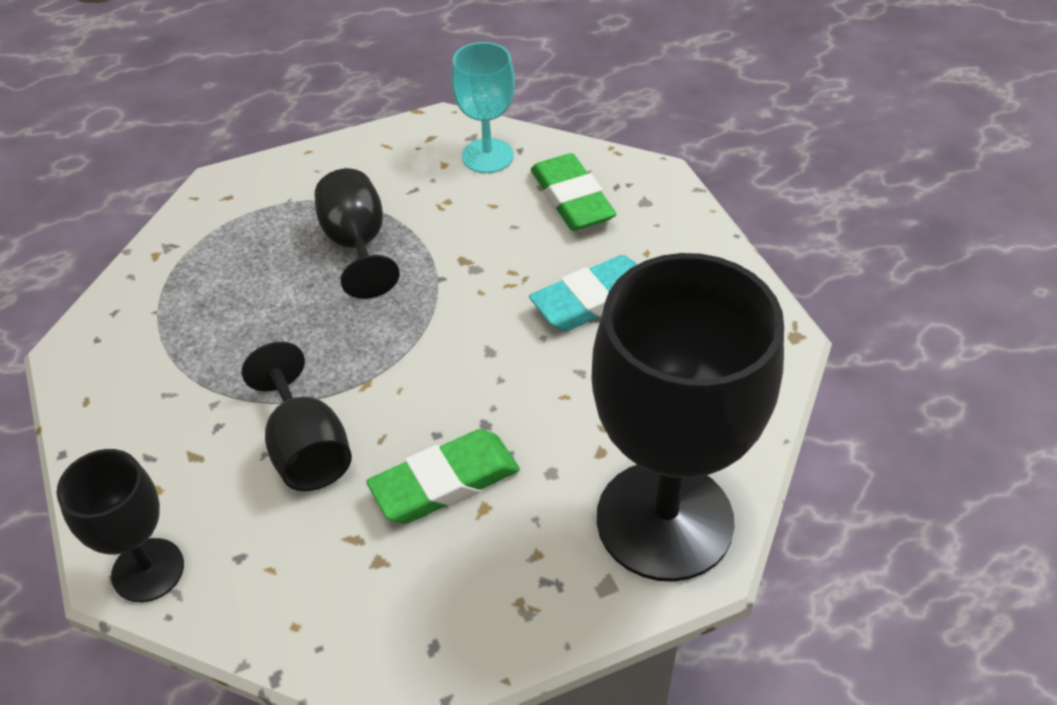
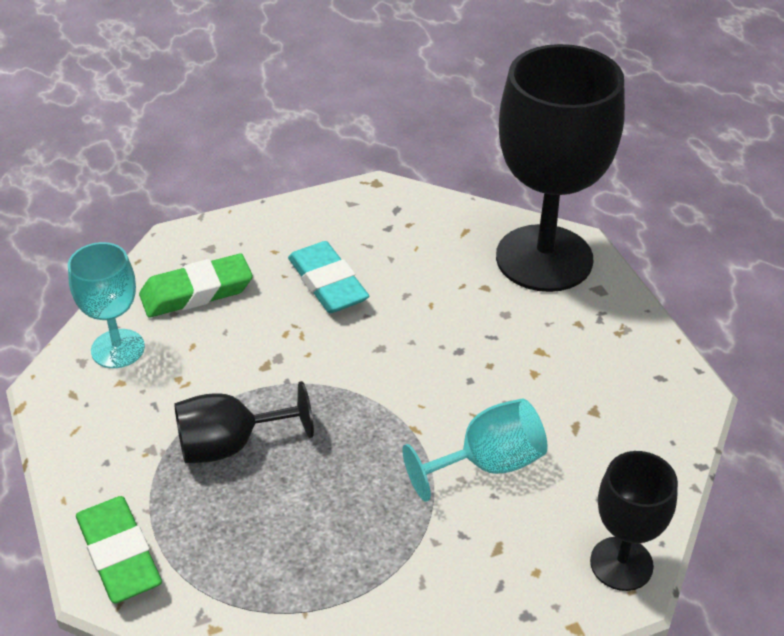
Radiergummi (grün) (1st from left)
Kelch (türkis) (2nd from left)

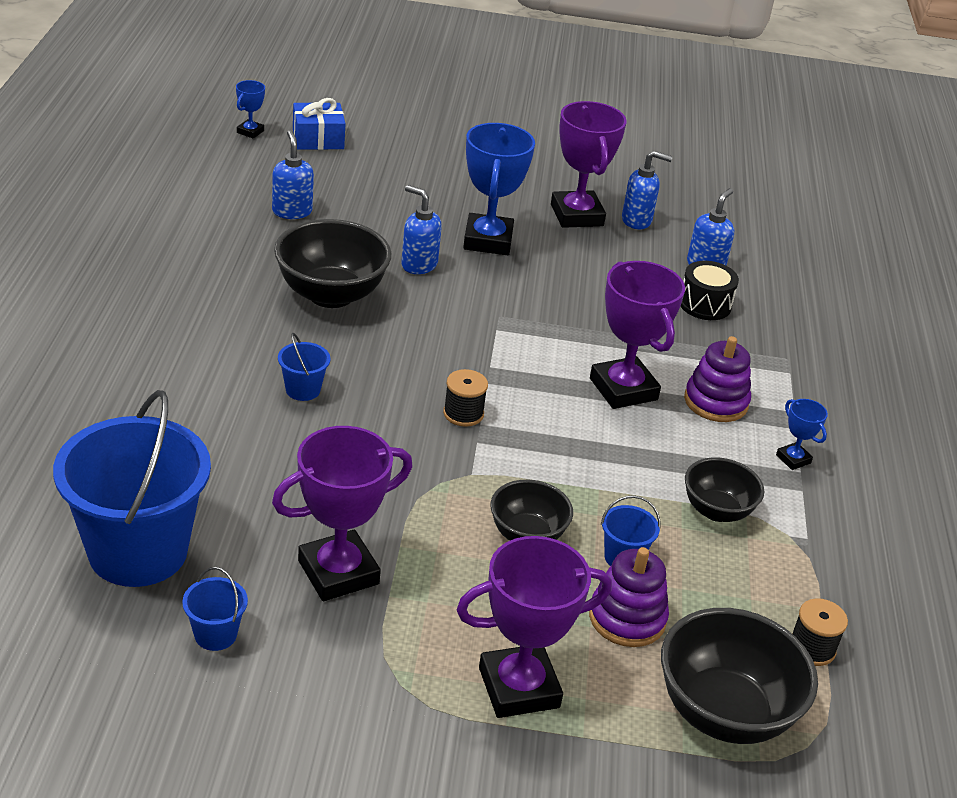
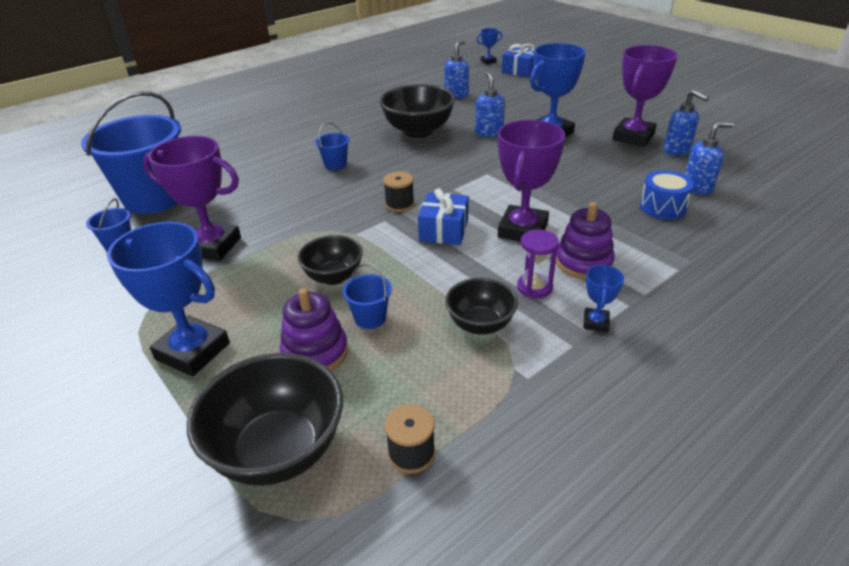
Geschenk (blau) (1st from left)
Sanduhr (lila)
Pokal (blau) (1st from left)
Trommel (blau)

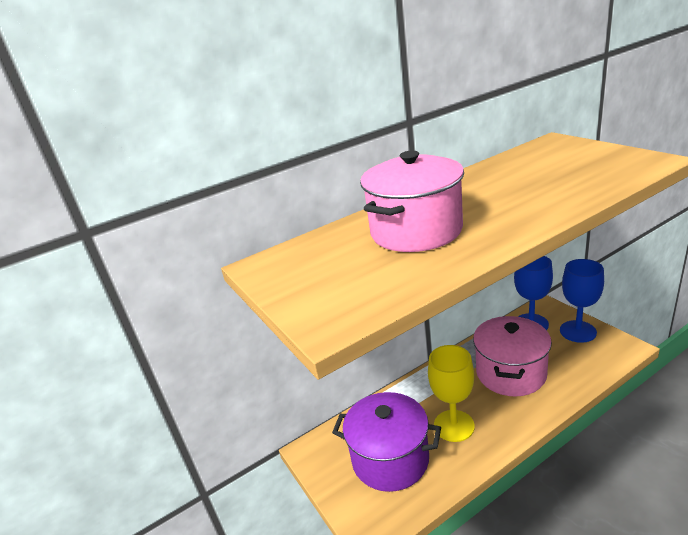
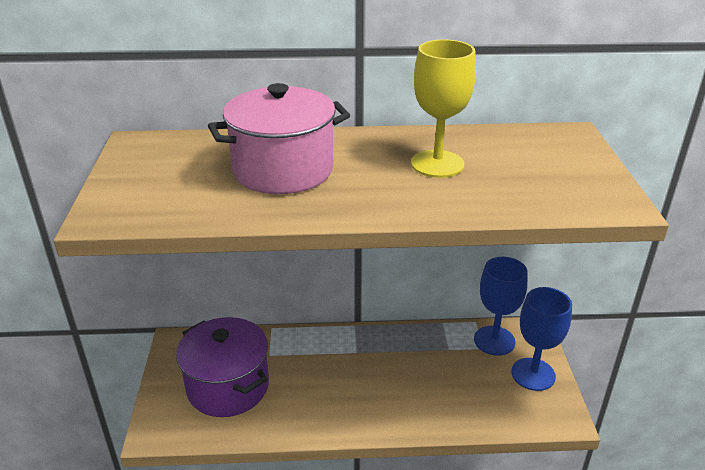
Kochtopf (rosa) (2nd from left in the first image)
Kelch (gelb)

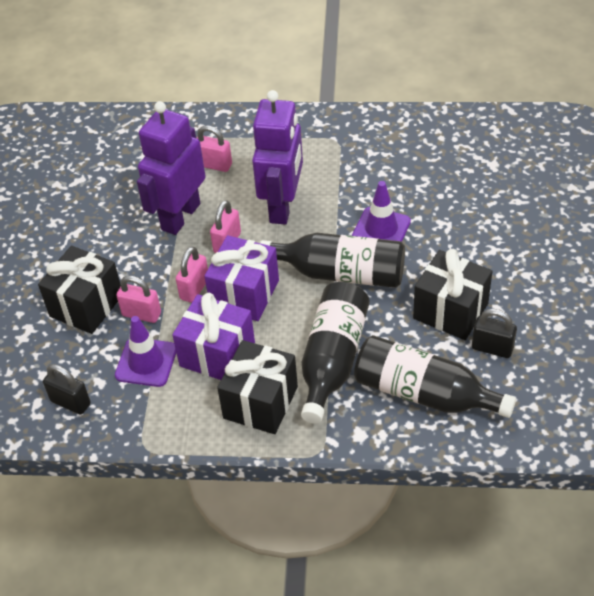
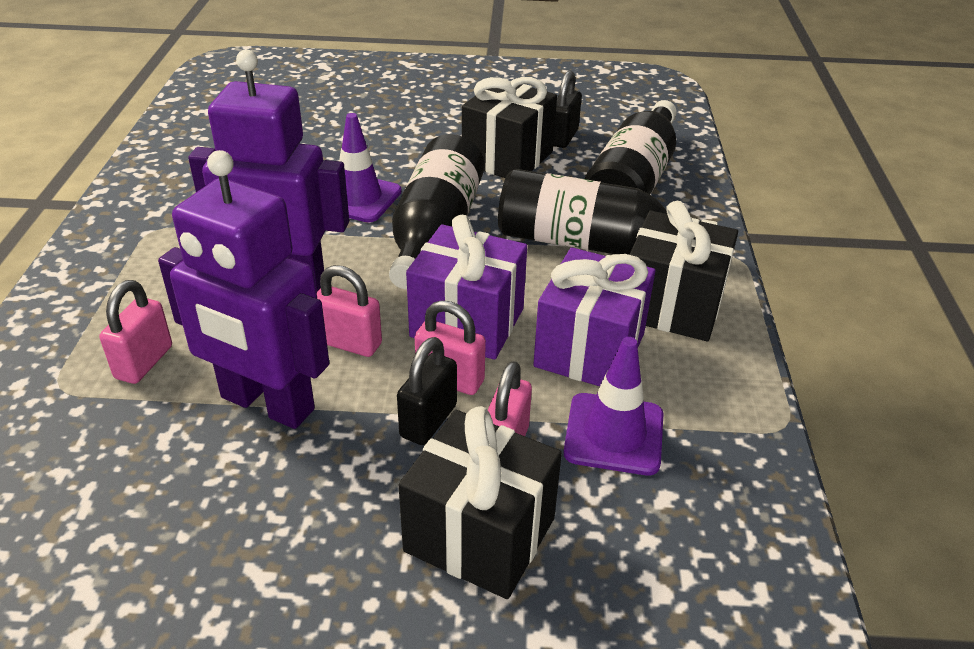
Vorhängeschloss (schwarz) (1st from left)

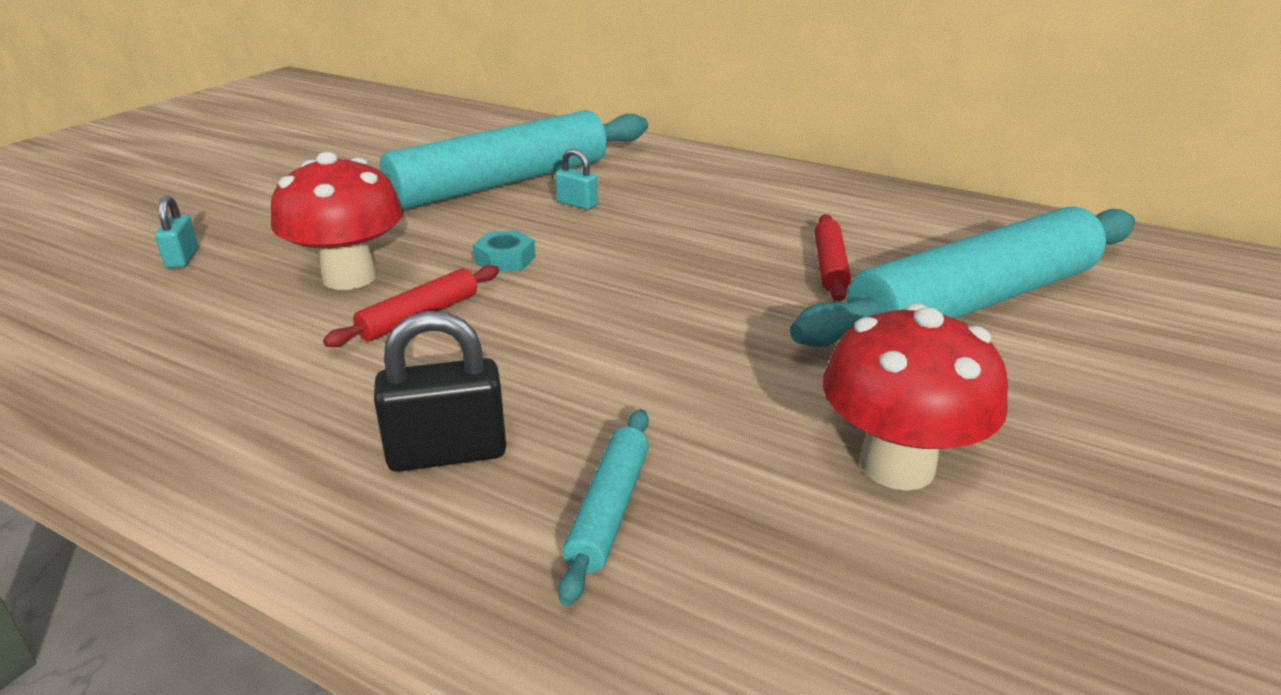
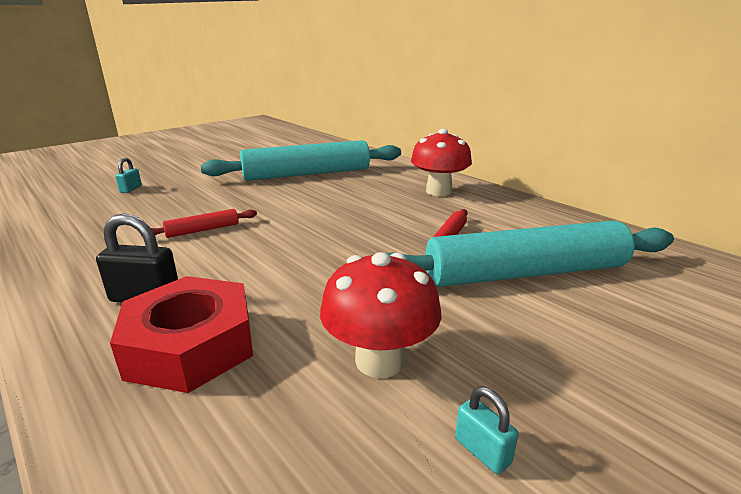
Sechskantmutter (türkis)
Pilz (rot) (2nd from left)
Vorhängeschloss (türkis) (2nd from left)
Sechskantmutter (rot)

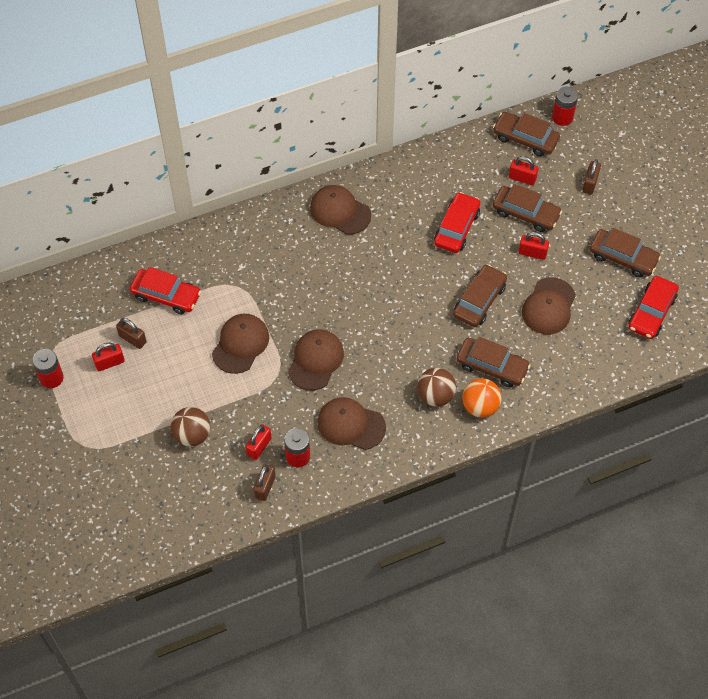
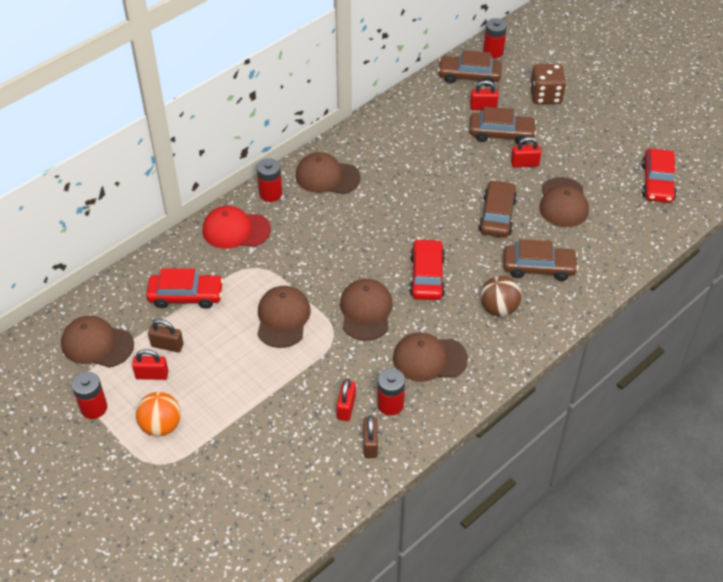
Ball (braun) (1st from left in the first image)
Auto (braun) (5th from left in the first image)
Kappe (braun) (1st from left)
Kappe (rot)
Batterie (rot) (2nd from left)
Auto (rot) (2nd from left)
Ball (orange)
Spielwürfel (braun)
Vorhängeschloss (rot) (1st from left)

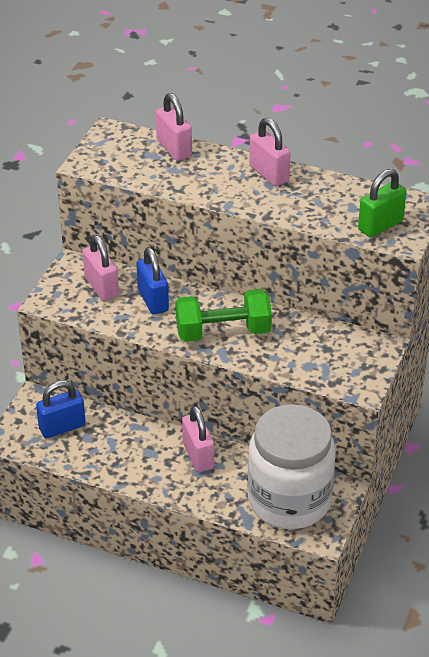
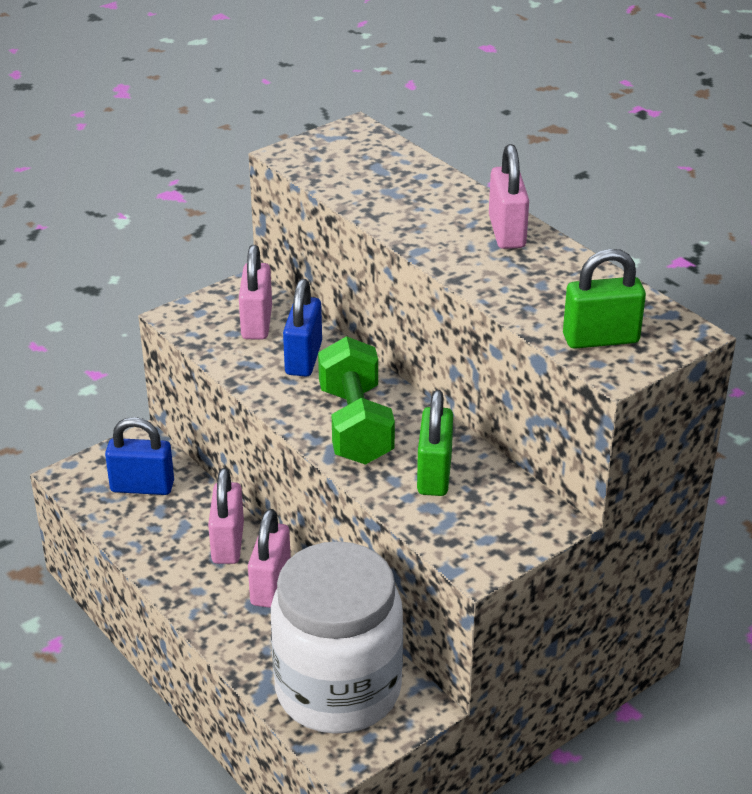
Vorhängeschloss (grün) (1st from left)
Vorhängeschloss (rosa) (1st from left)
Hantel (grün)

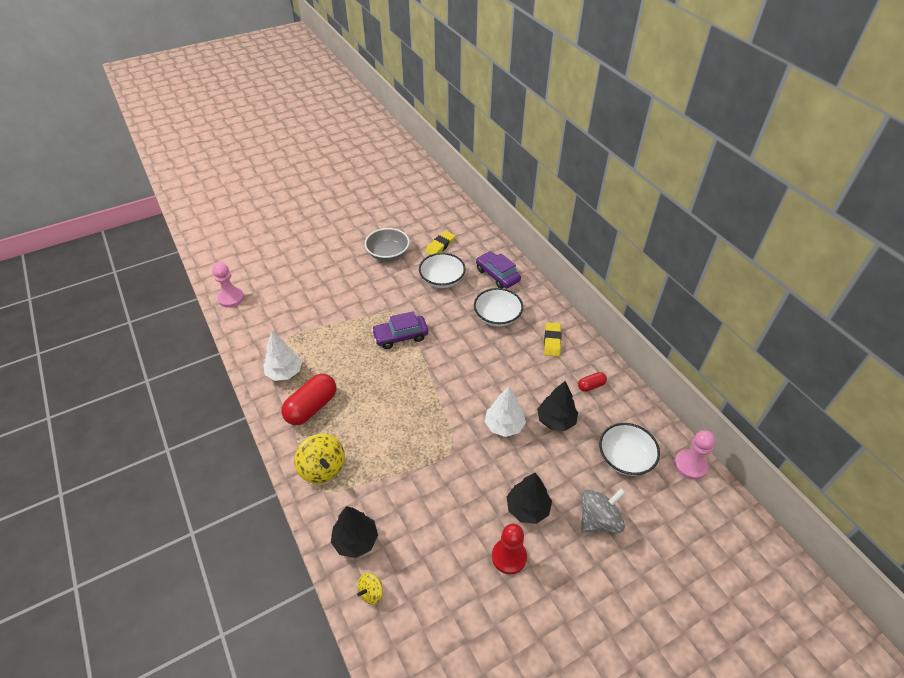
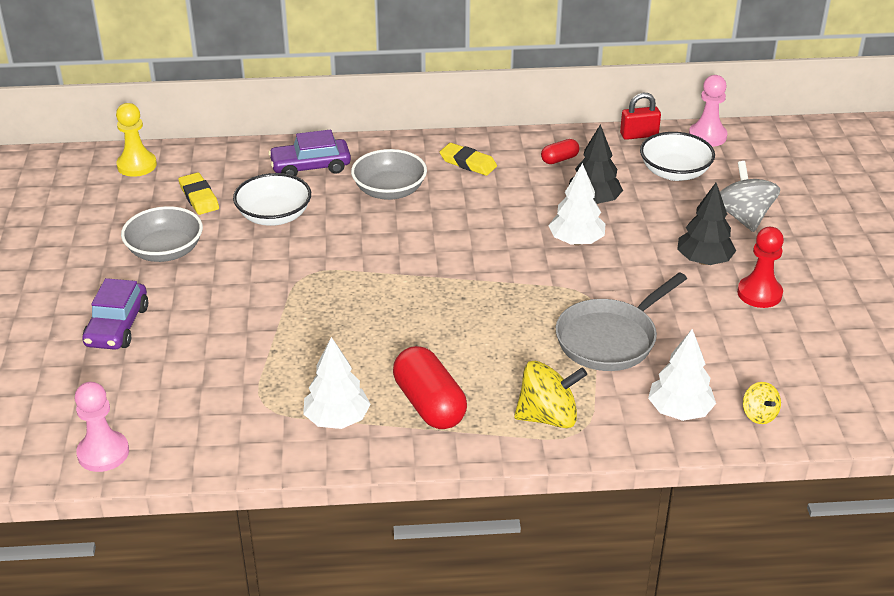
Bauer (gelb)
Pfanne (grau)
Vorhängeschloss (rot)
Auto (lila) (1st from left)
Baum (weiß) (3rd from left)
Schüssel (grau) (2nd from left)
Kapsel (rot) (2nd from left)

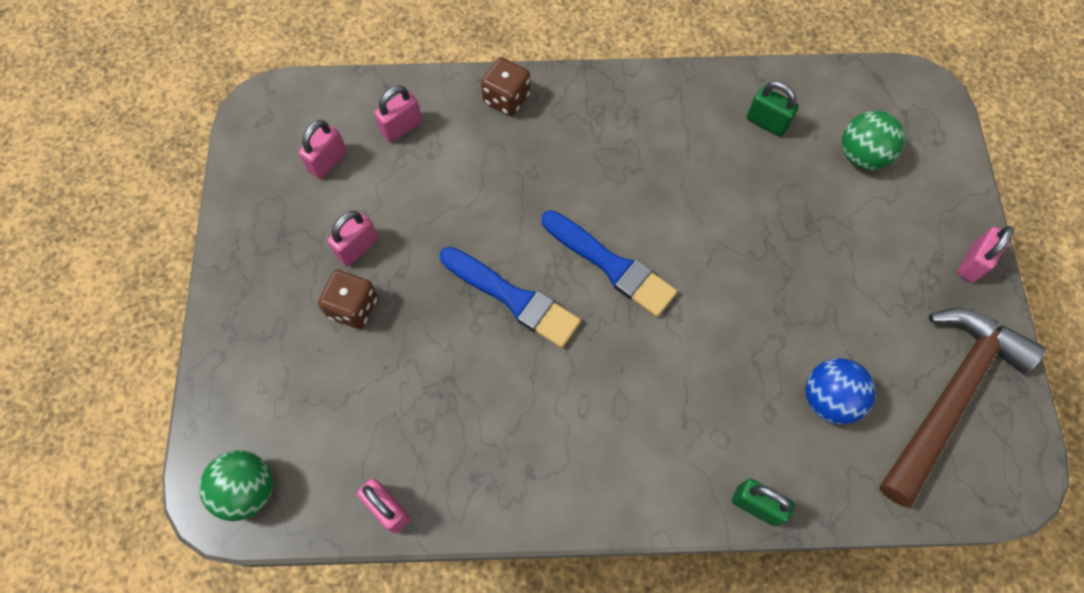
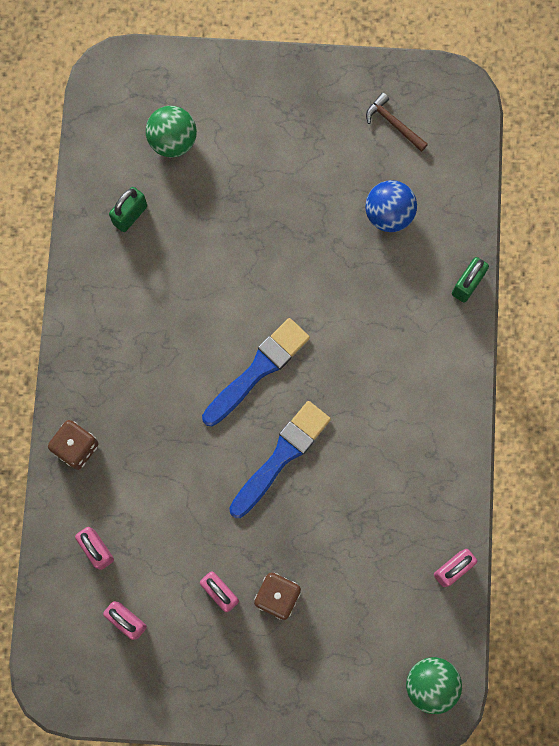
Vorhängeschloss (rosa) (5th from left in the first image)
Hammer (braun)

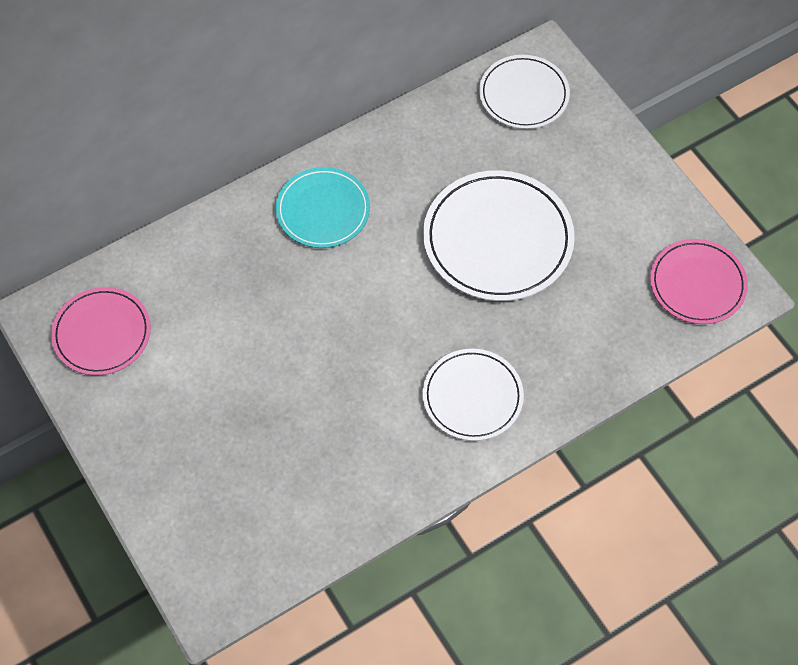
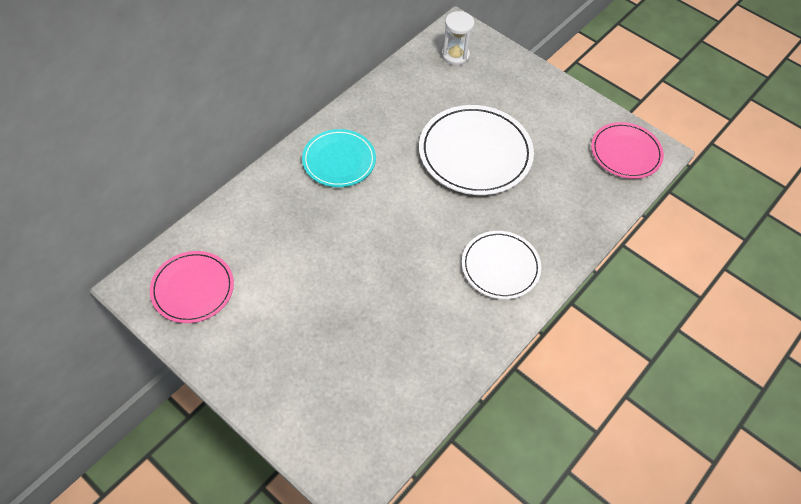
Sanduhr (weiß)

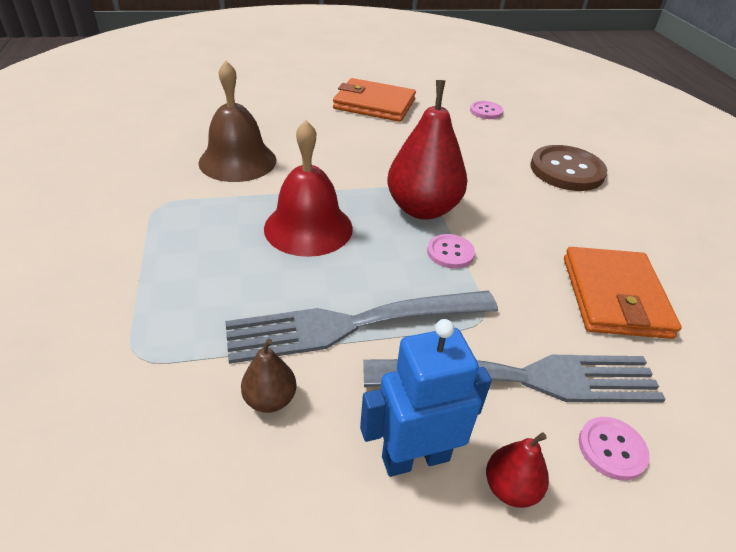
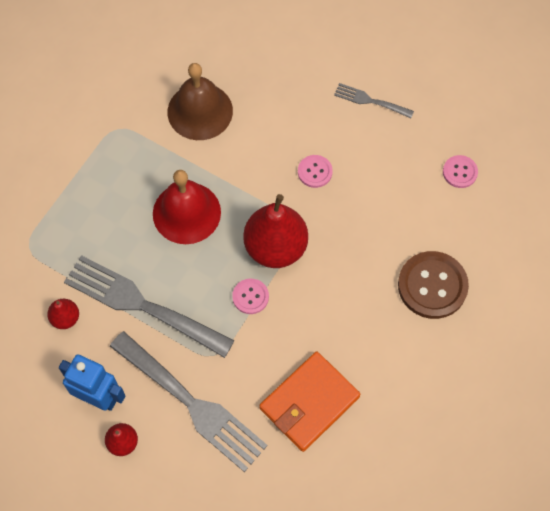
Knopf (rosa) (2nd from left)
Gabel (grau) (3rd from left)
Birne (rot) (1st from left)

